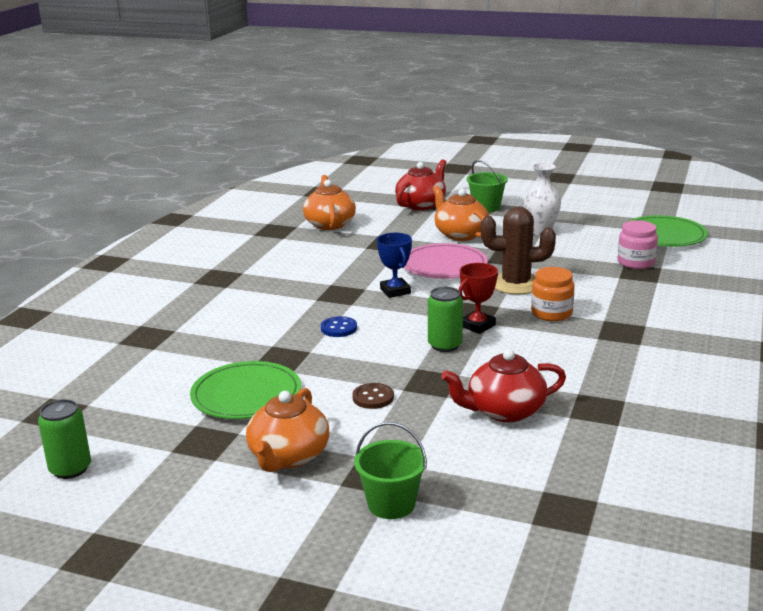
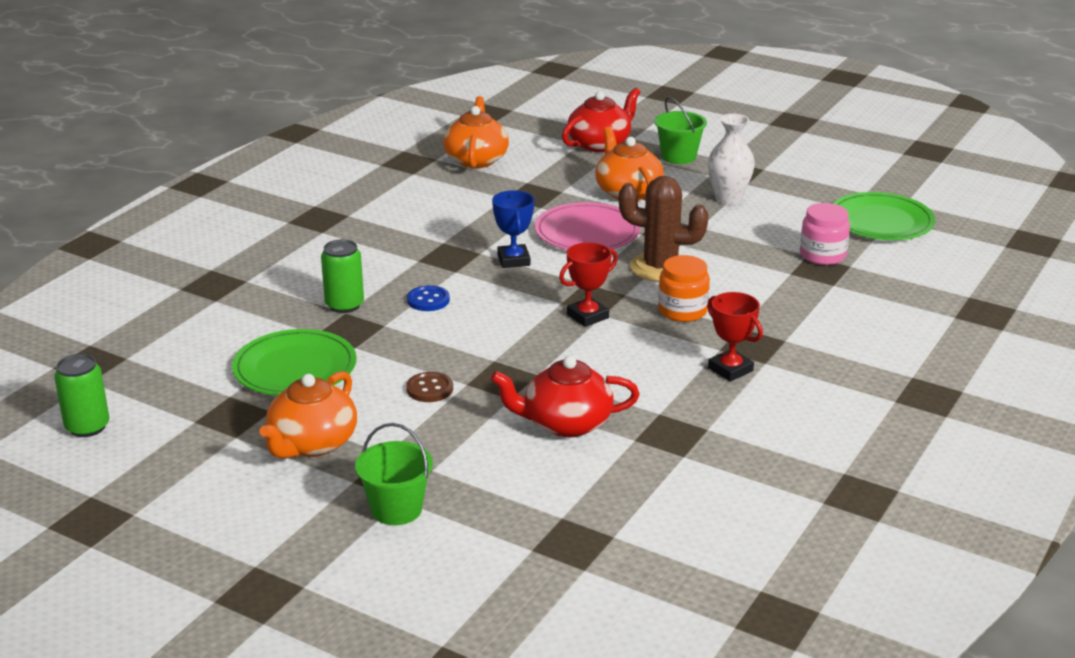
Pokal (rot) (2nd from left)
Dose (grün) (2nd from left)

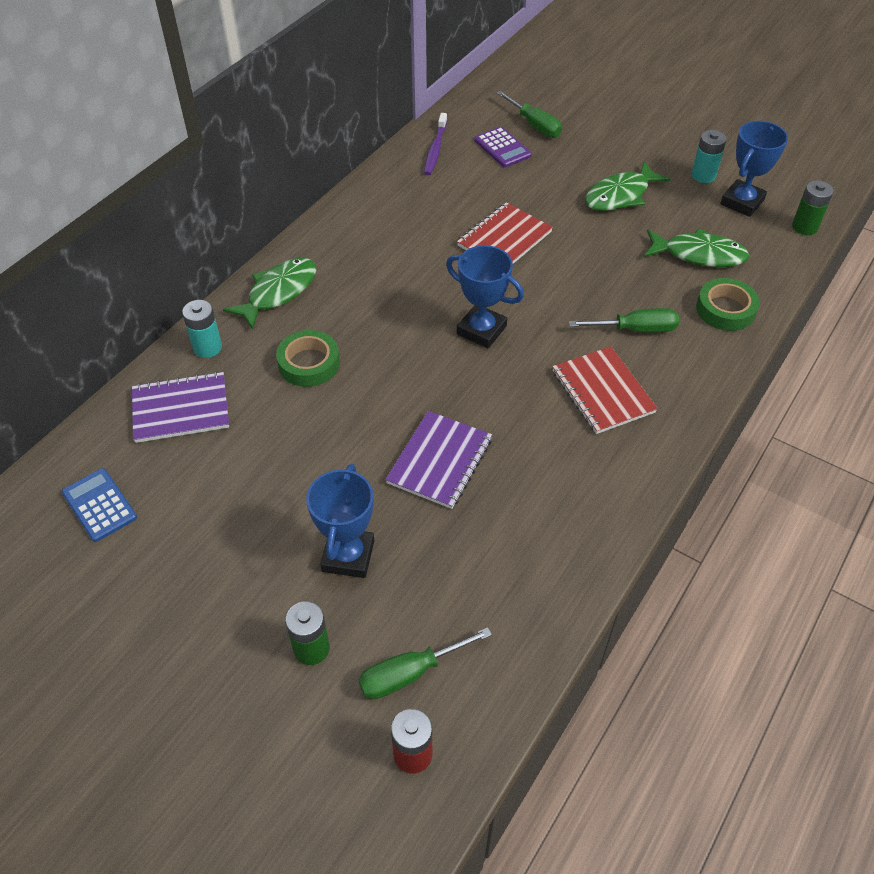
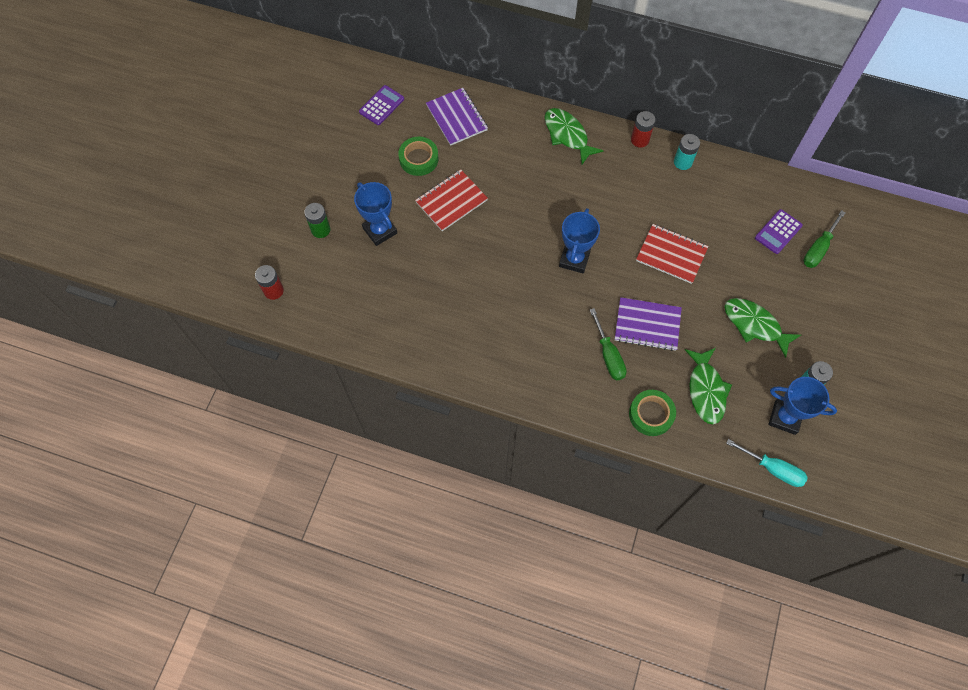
Schraubenzieher (grün) (1st from left in the first image)
Zahnbürste (lila)
Batterie (rot) (2nd from left)
Batterie (türkis) (1st from left)
Klebeband (grün) (1st from left)
Notizbuch (lila) (2nd from left)
Notizbuch (rot) (1st from left)
Schraubenzieher (türkis)
Taschenrechner (lila) (1st from left)
Fisch (grün) (1st from left)
Pokal (blau) (1st from left)

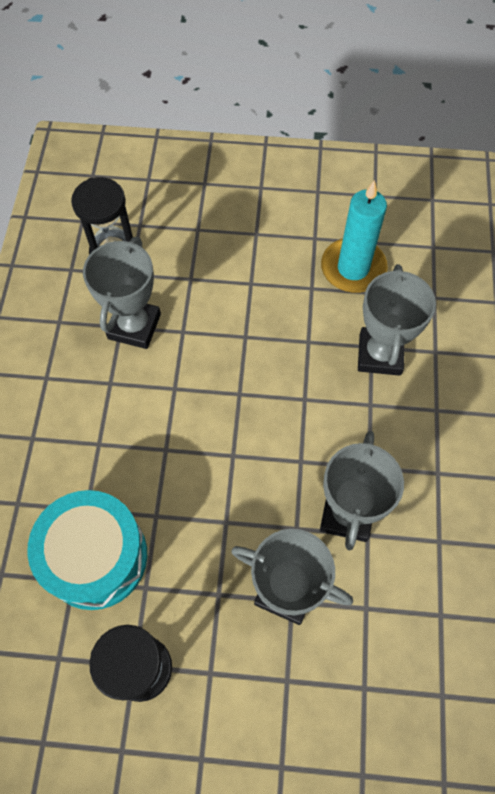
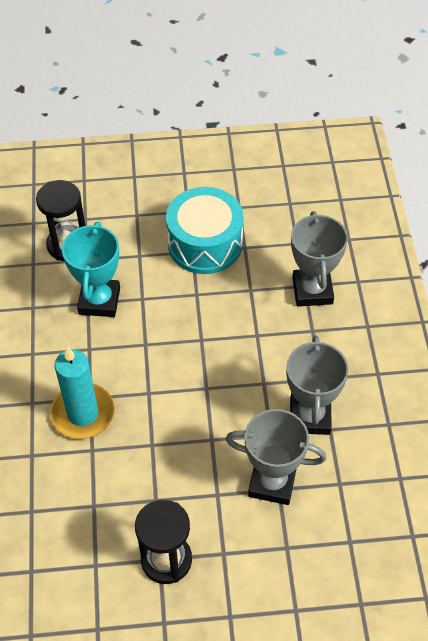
Trommel (türkis)
Kerze (türkis)
Pokal (türkis)

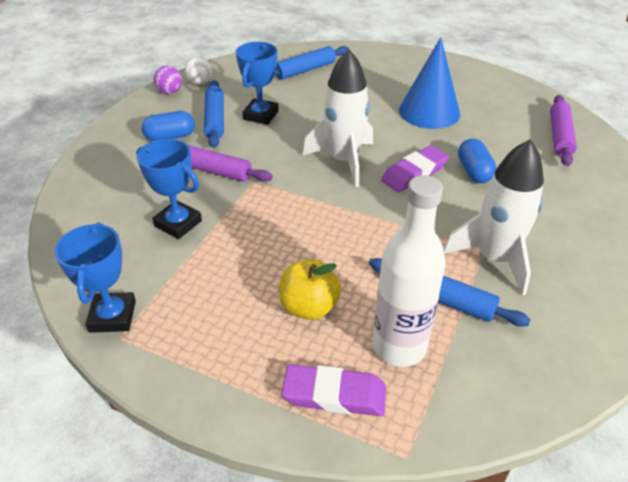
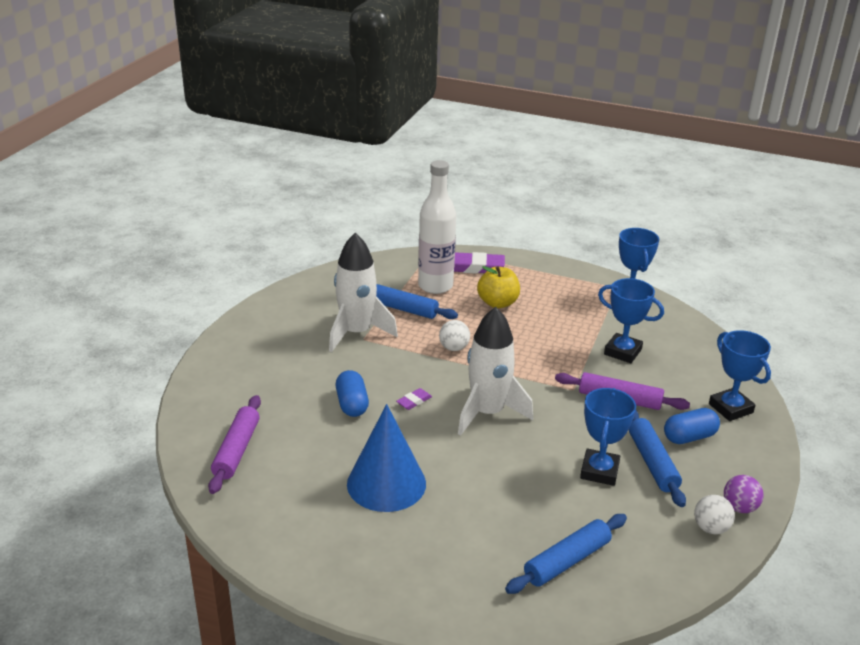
Ball (weiß) (1st from left)
Pokal (blau) (4th from left)
Radiergummi (lila) (1st from left)

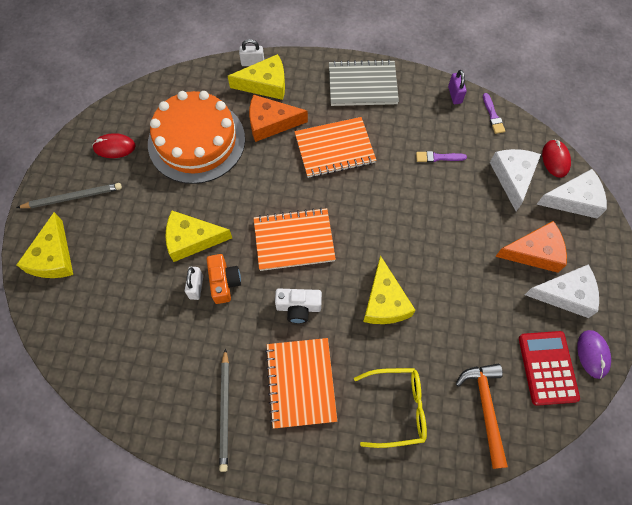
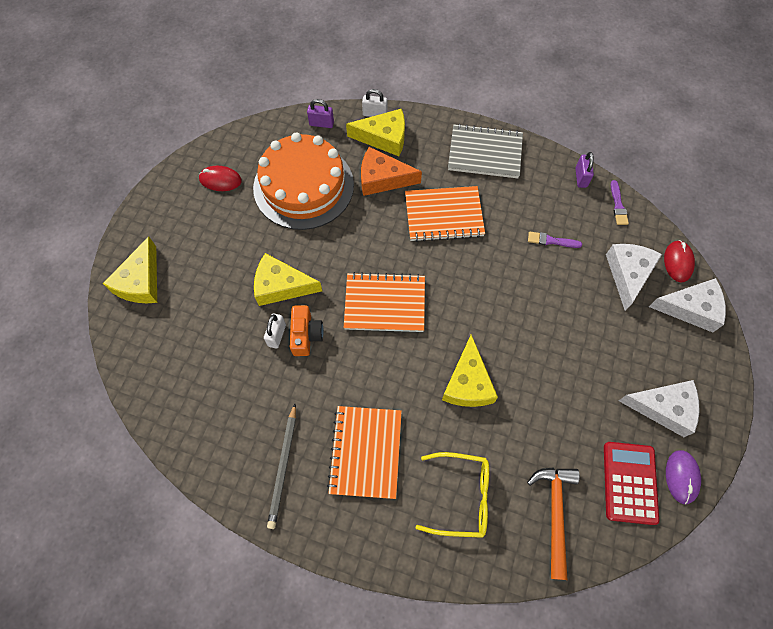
Bleistift (grau) (1st from left in the first image)
Kamera (weiß)
Käse (orange) (2nd from left in the first image)
Vorhängeschloss (lila) (1st from left)

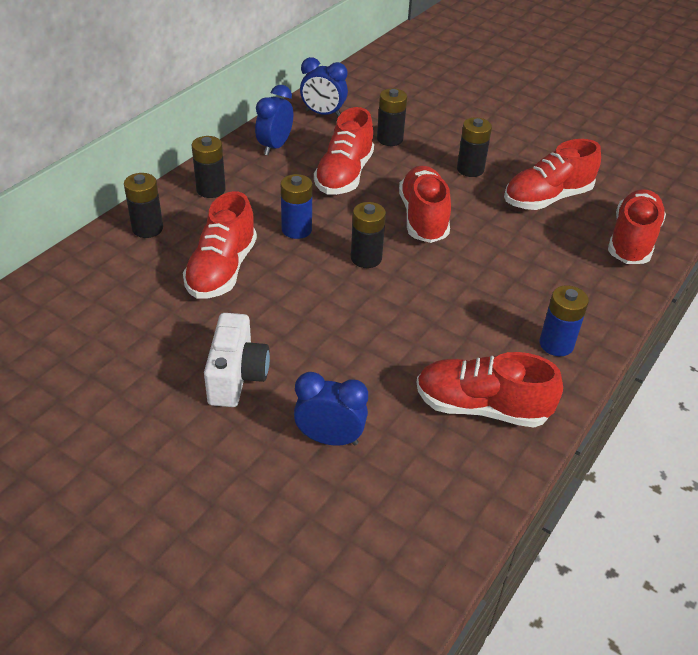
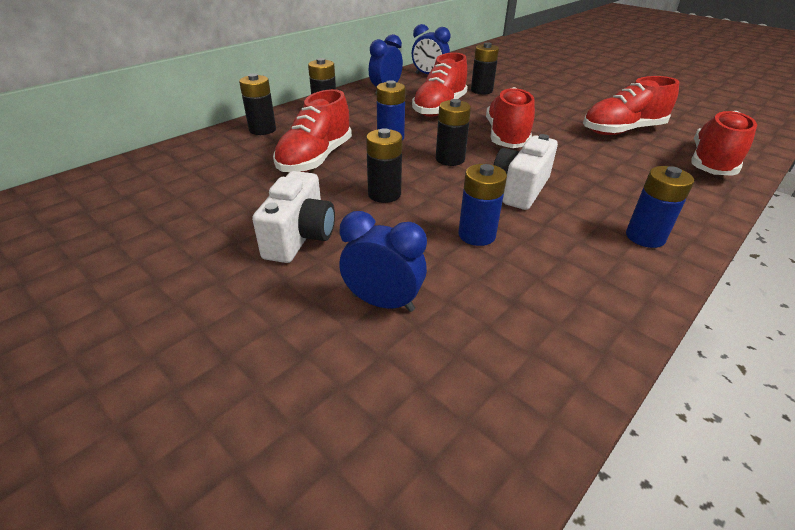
Schuh (rot) (4th from left in the first image)
Batterie (blau) (2nd from left)
Kamera (weiß) (2nd from left)
Batterie (schwarz) (3rd from left)

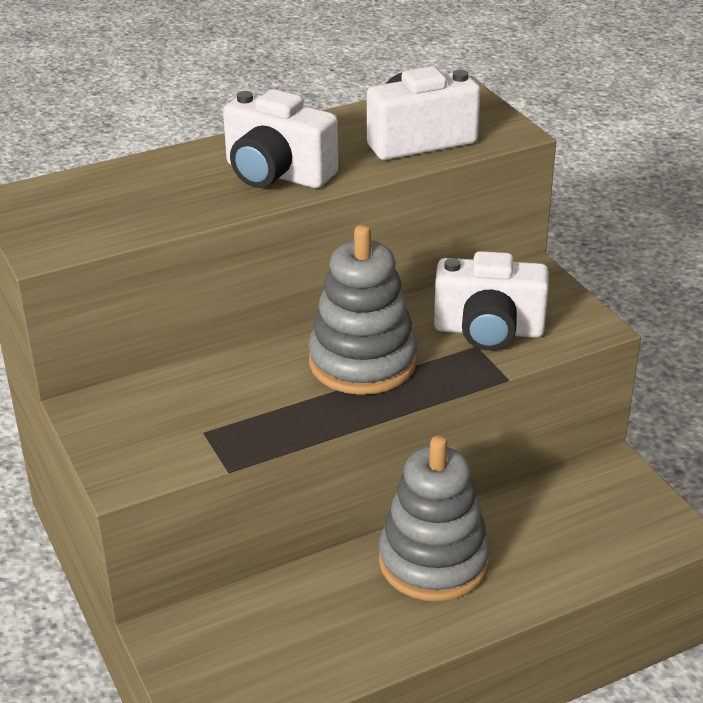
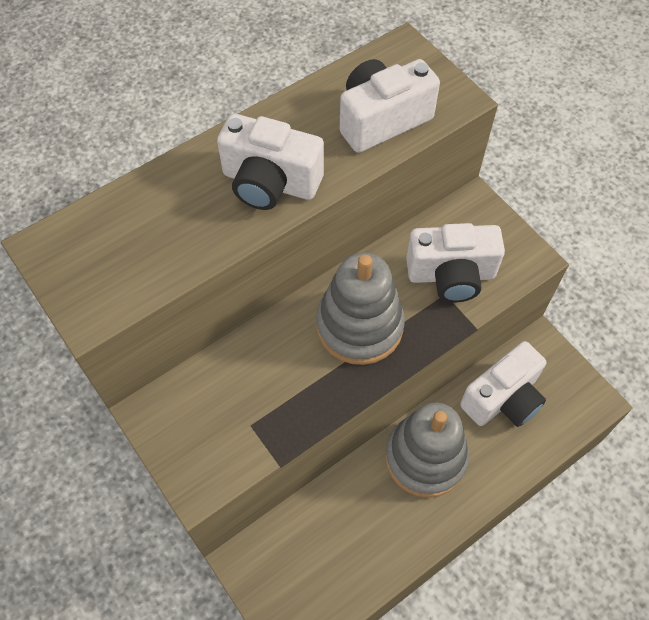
Kamera (weiß) (4th from left)

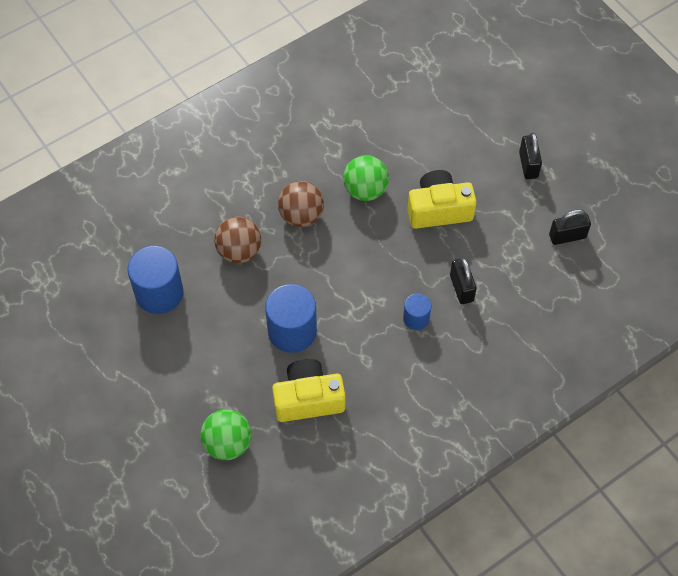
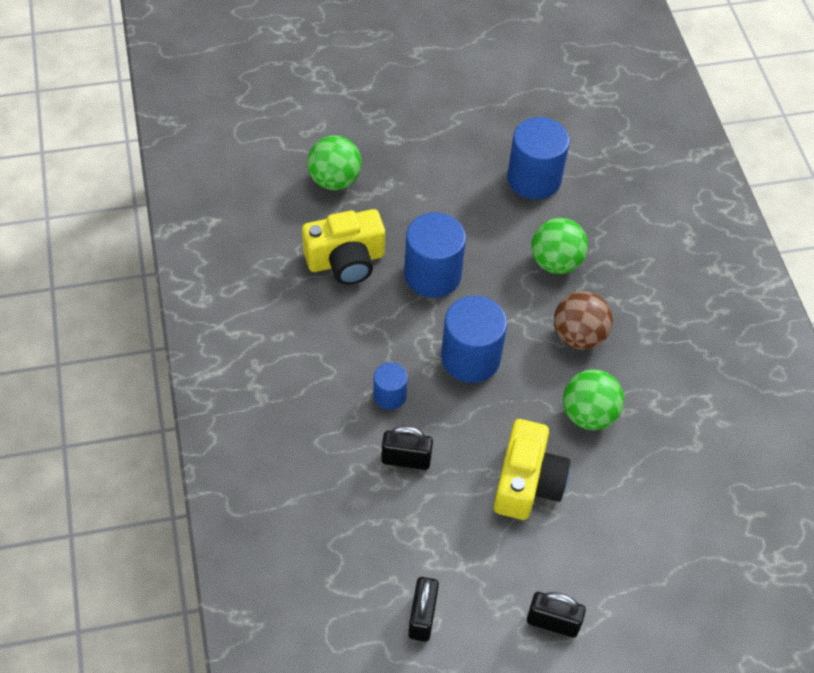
Vollzylinder (blau) (3rd from left)
Ball (grün) (2nd from left)
Kamera (gelb) (1st from left)

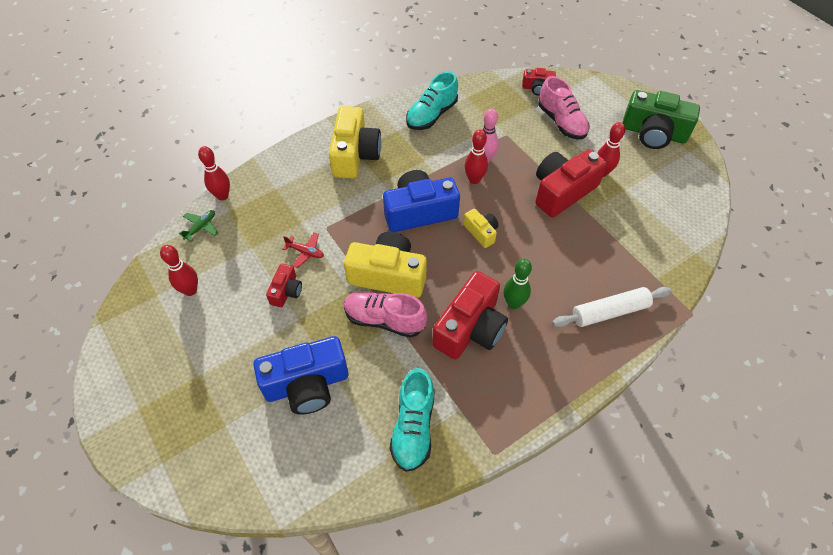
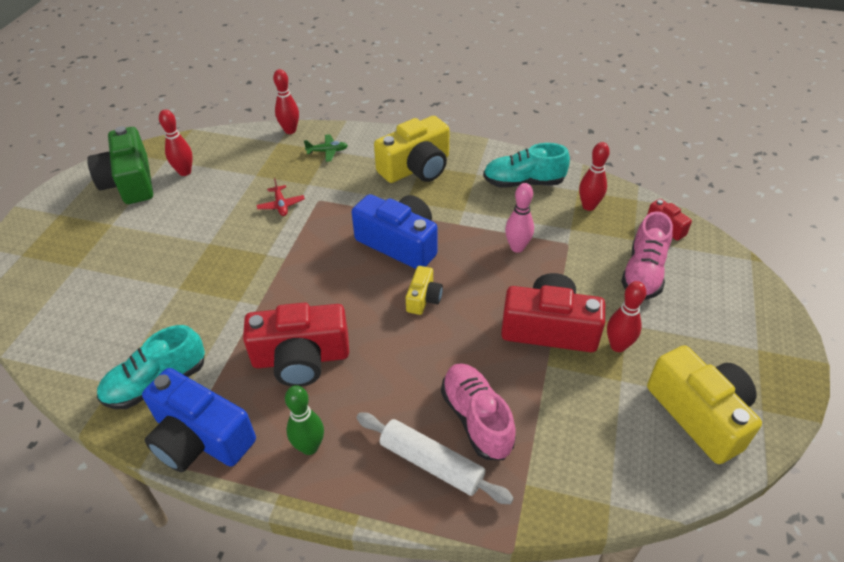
Kamera (rot) (1st from left in the first image)
Flugzeug (grün)
Kamera (blau) (1st from left)
Kamera (gelb) (3rd from left)
Schuh (rosa) (1st from left)
Bowlingkegel (rot) (3rd from left)
Bowlingkegel (grün)
Kamera (grün)

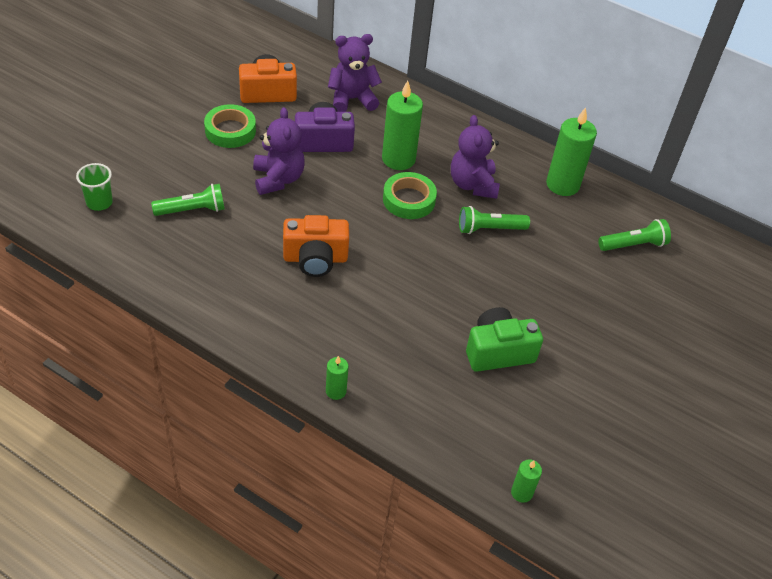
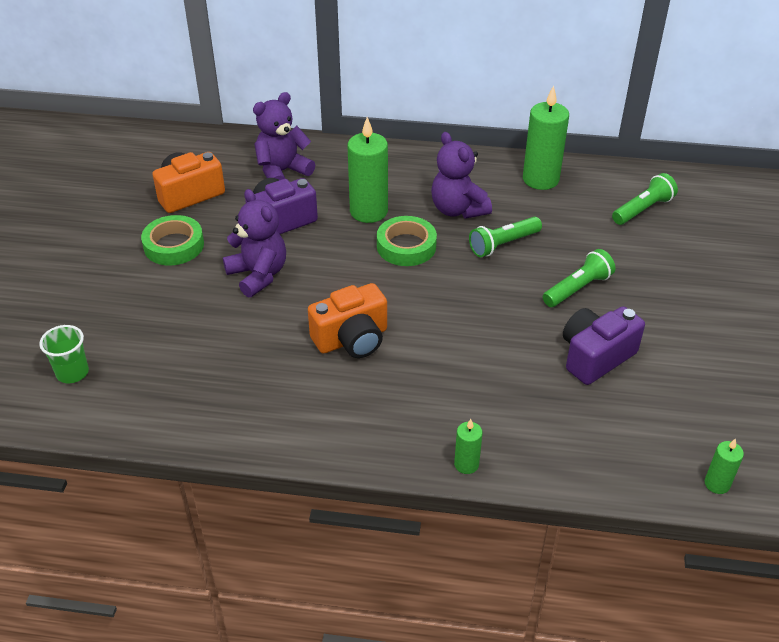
Taschenlampe (grün) (2nd from left)
Kamera (lila) (2nd from left)

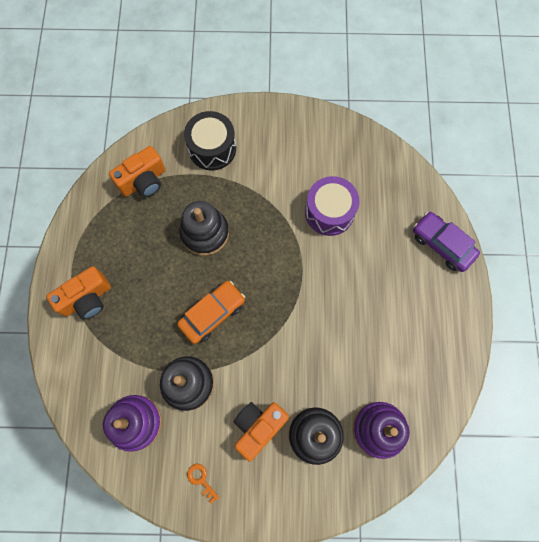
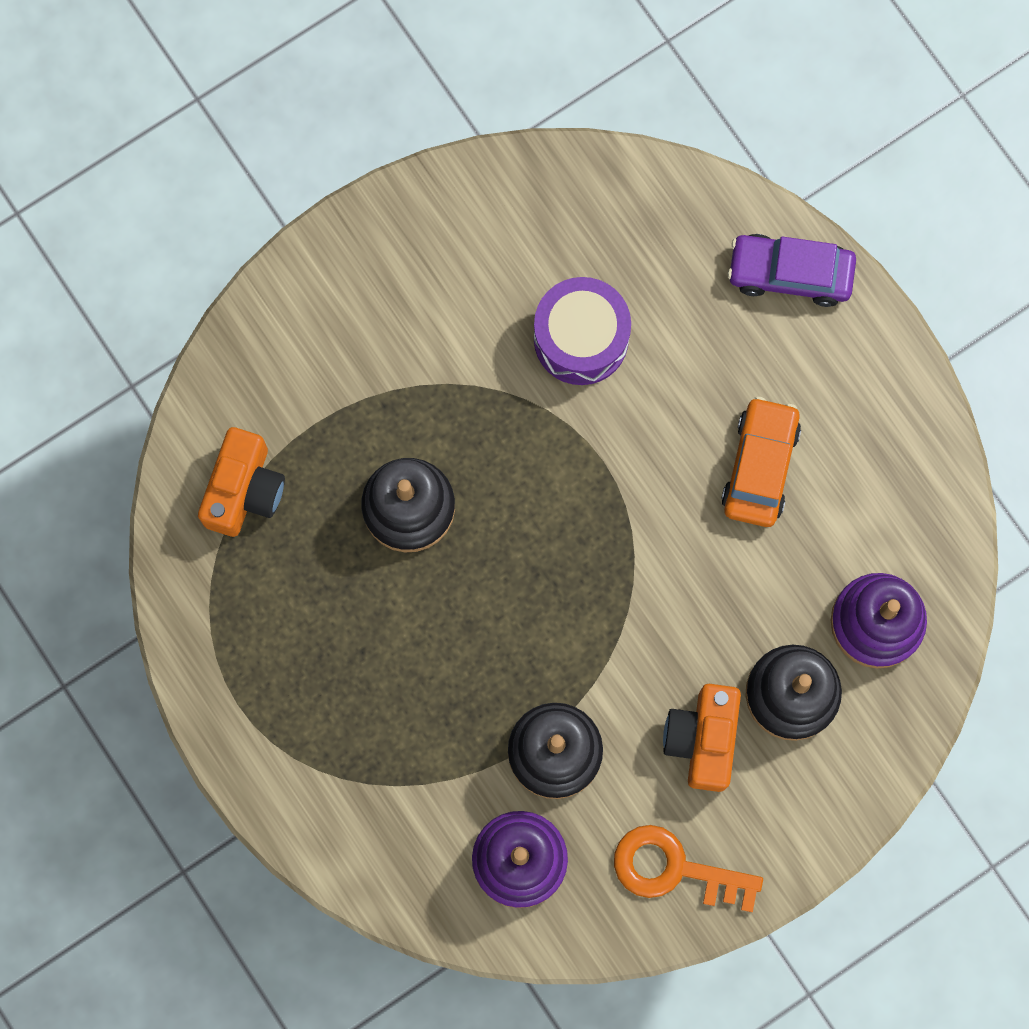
Kamera (orange) (1st from left in the first image)
Trommel (schwarz)
Auto (orange)
Schlüssel (orange)

